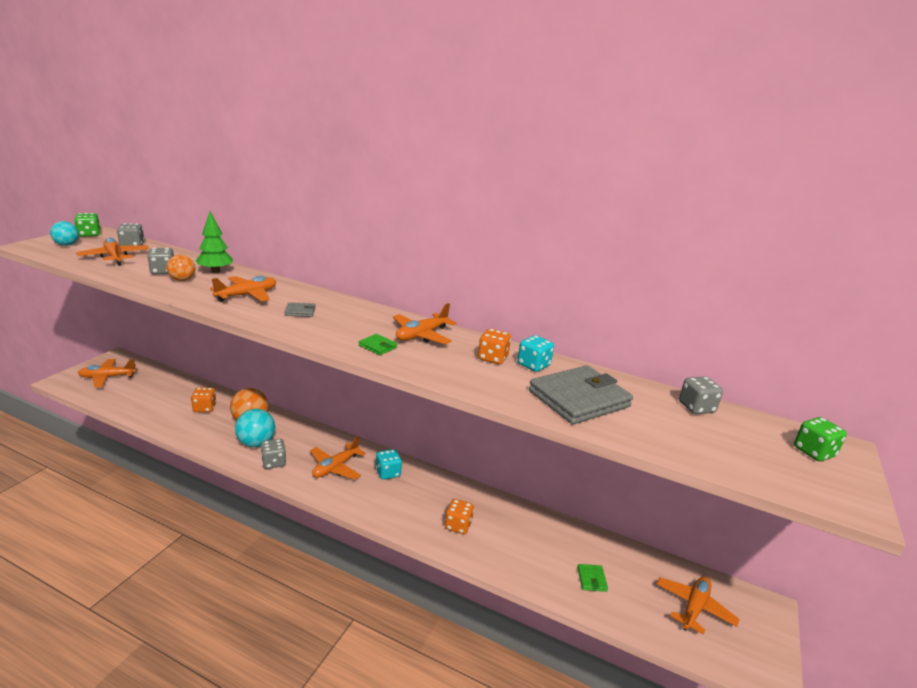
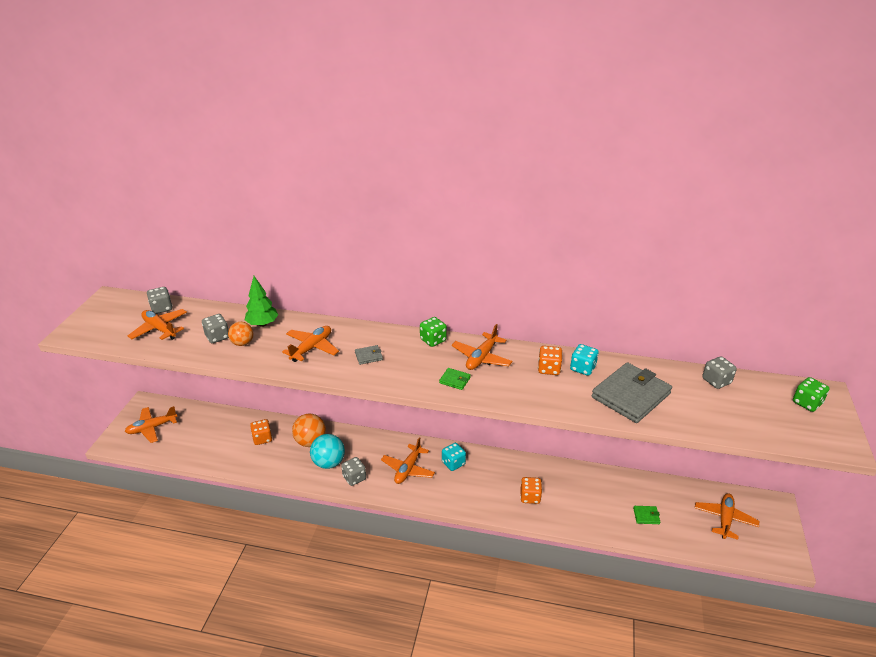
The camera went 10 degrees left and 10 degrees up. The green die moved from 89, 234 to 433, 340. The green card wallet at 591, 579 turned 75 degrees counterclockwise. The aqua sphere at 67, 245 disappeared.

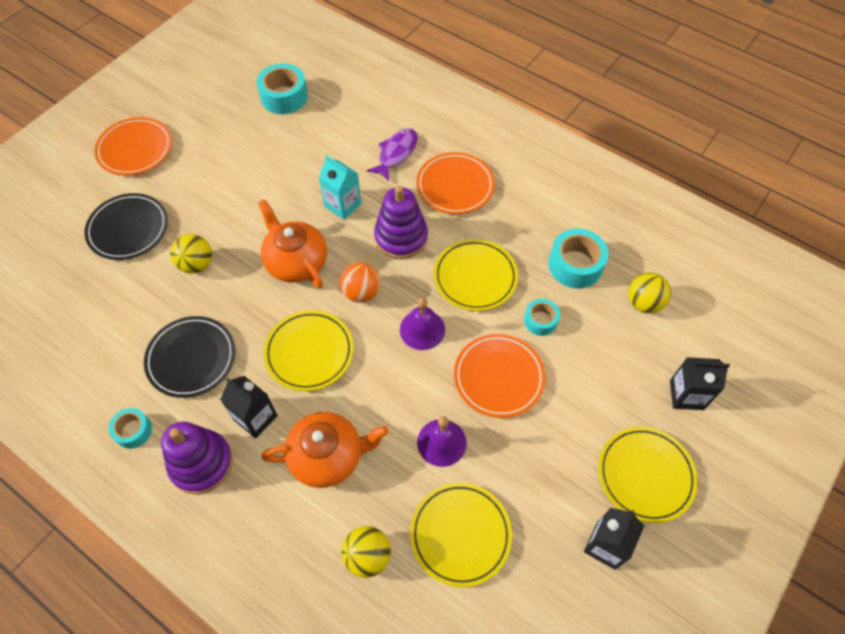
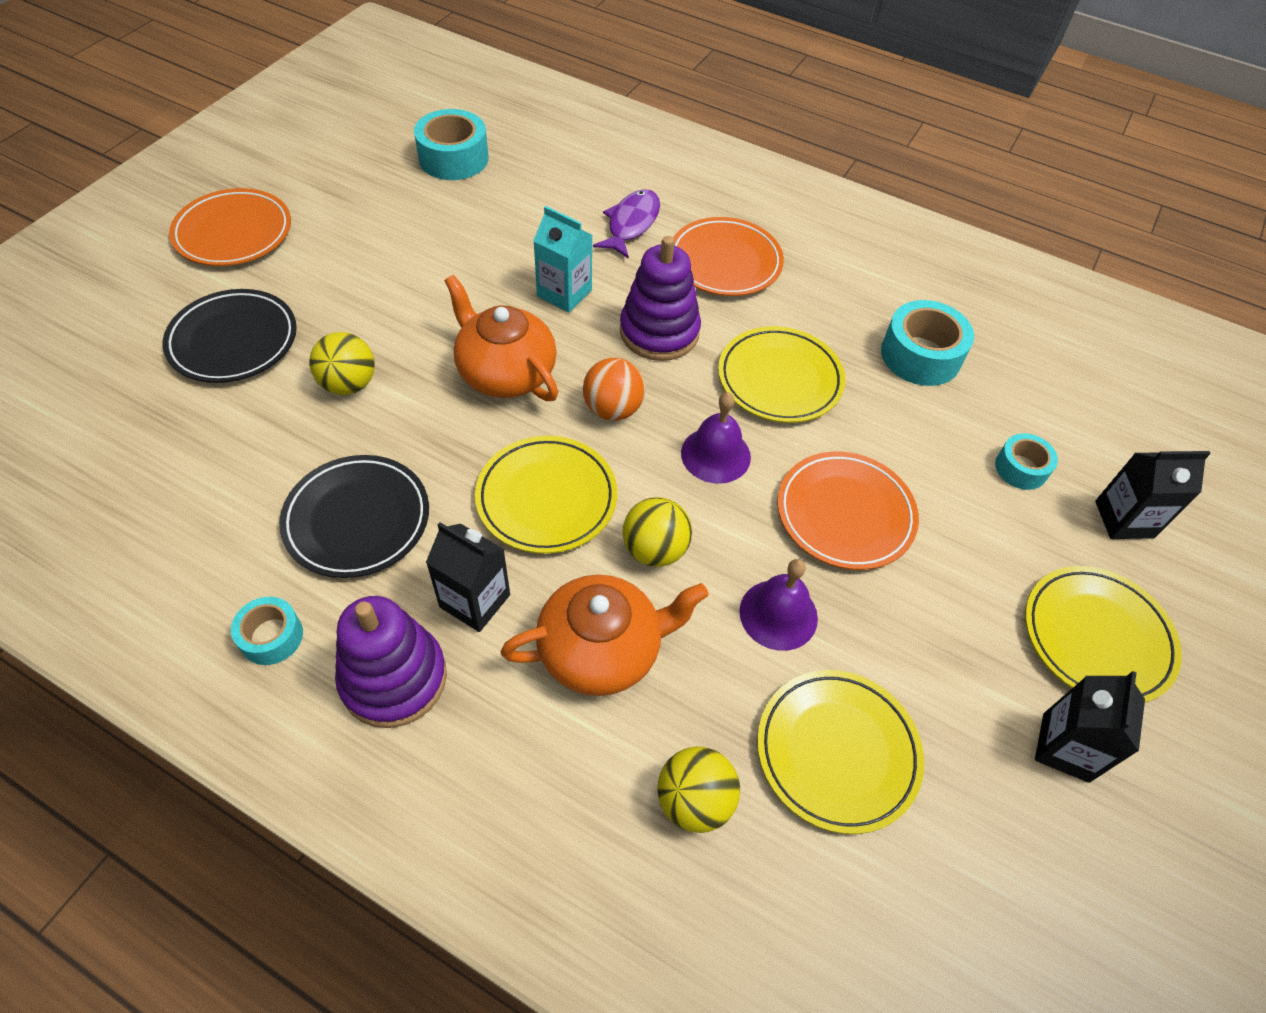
The camera went 10 degrees left and 5 degrees down. The yellow sphere moved from 643, 303 to 655, 550. The aqua roll of tape moved from 540, 320 to 1021, 468.

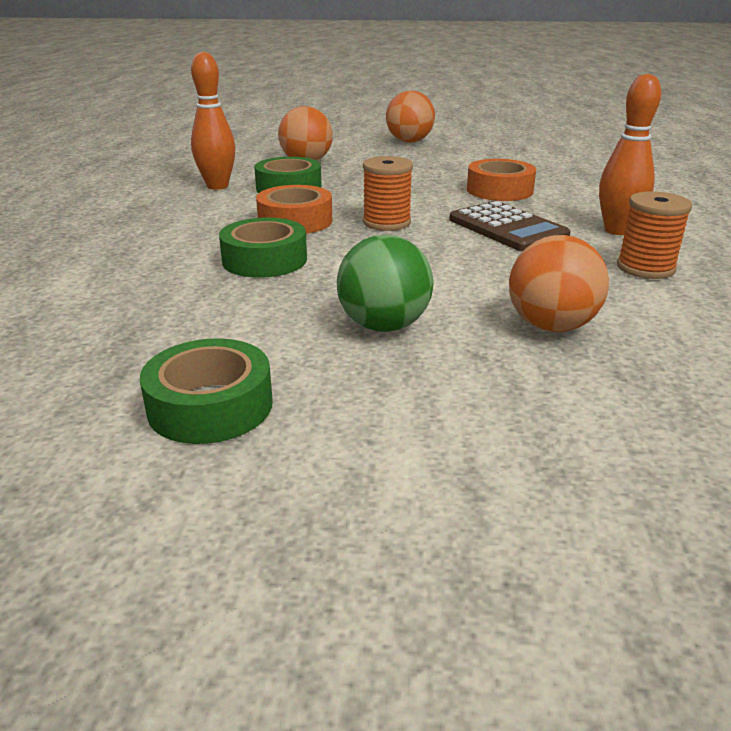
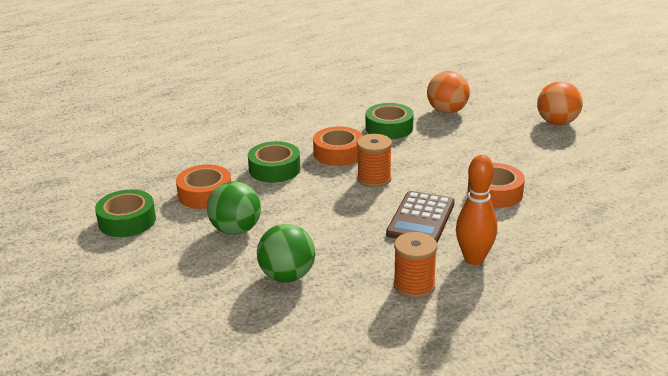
The camera went 55 degrees right and 0 degrees up. The bright orange roll of tape at 205, 194 appeared. The bright orange sphere at 551, 326 became the green sphere at 287, 276. The bright orange tenpin at 217, 186 disappeared.

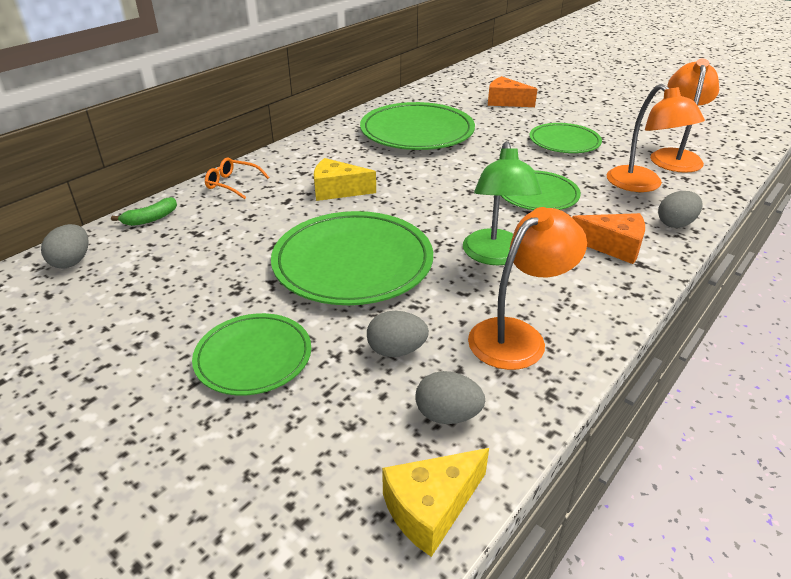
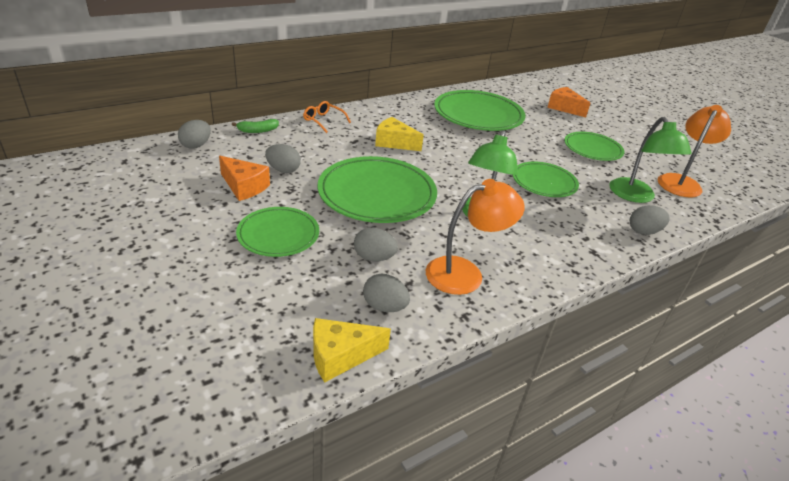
The camera went 15 degrees right and 0 degrees up. The bright orange cheese wedge moved from 613, 246 to 244, 187. The gray egg shape at 283, 170 appeared. The bright orange desk lamp at 642, 185 became the green desk lamp at 636, 196.

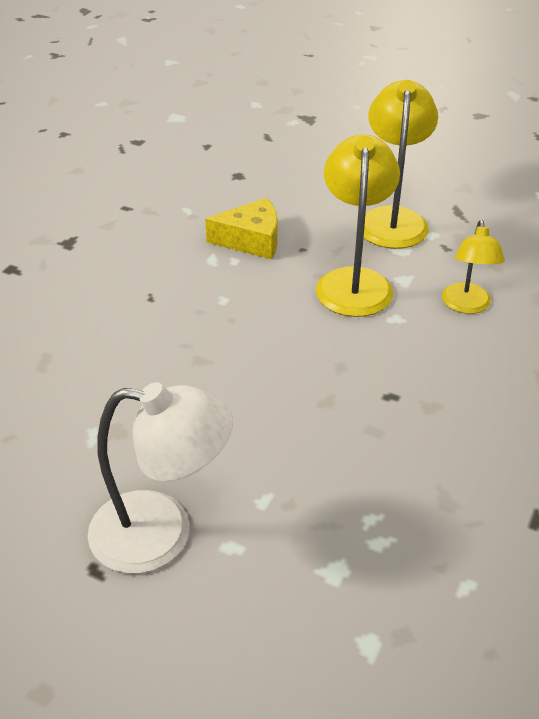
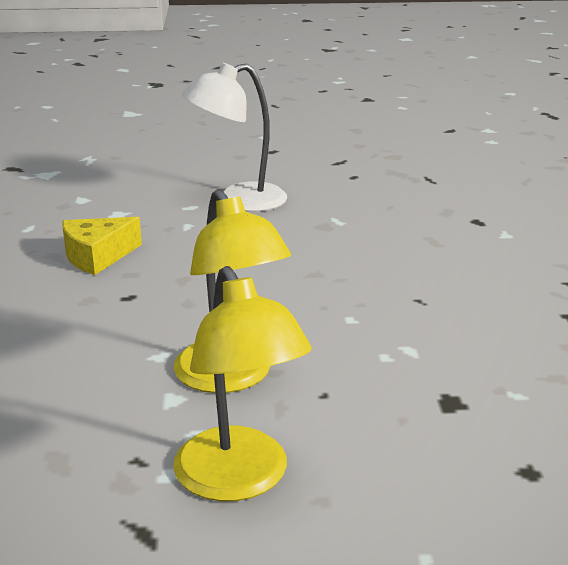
The camera went 150 degrees right and 15 degrees down. The yellow cheese wedge moved from 251, 240 to 97, 256. The yellow desk lamp at 466, 306 disappeared.

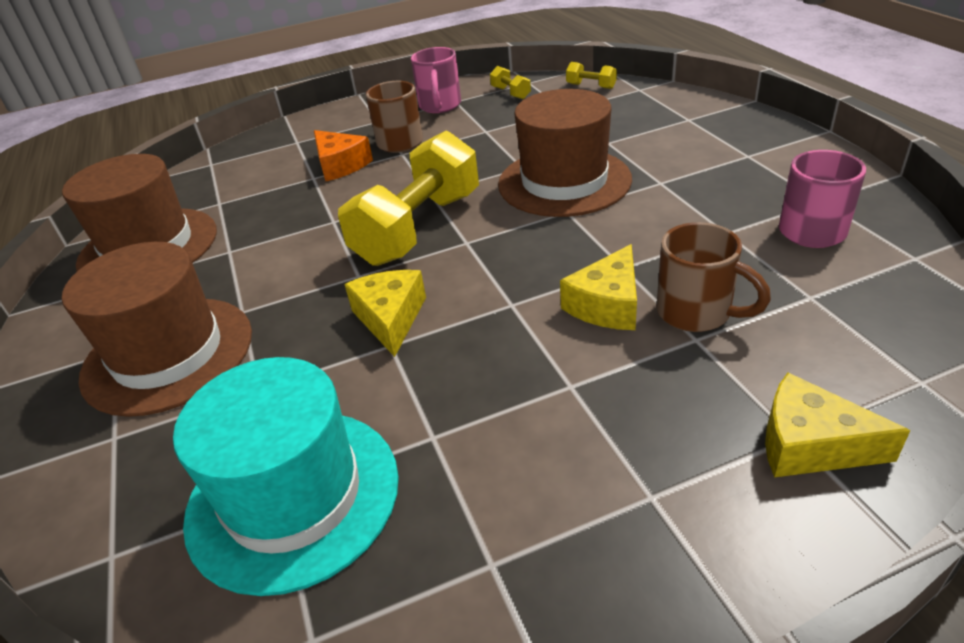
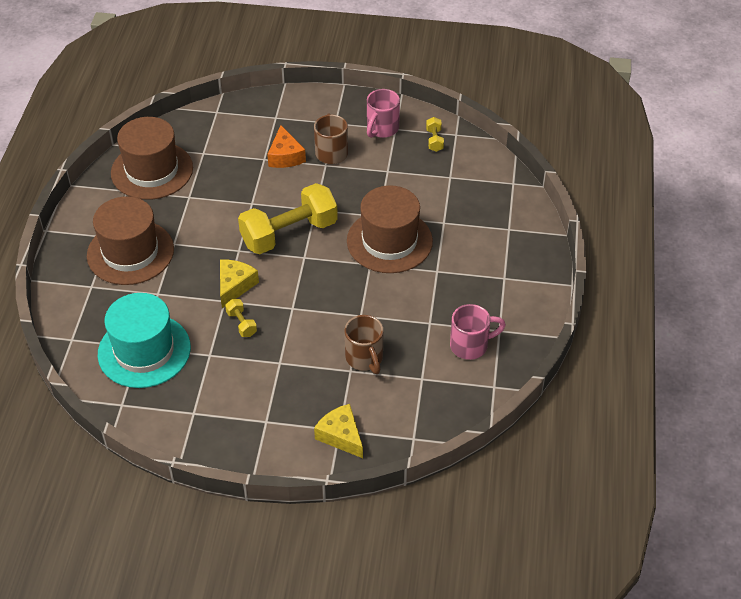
The camera went 25 degrees right and 10 degrees up. The yellow free weight moved from 591, 86 to 241, 324. The yellow cheese wedge at 607, 304 disappeared.

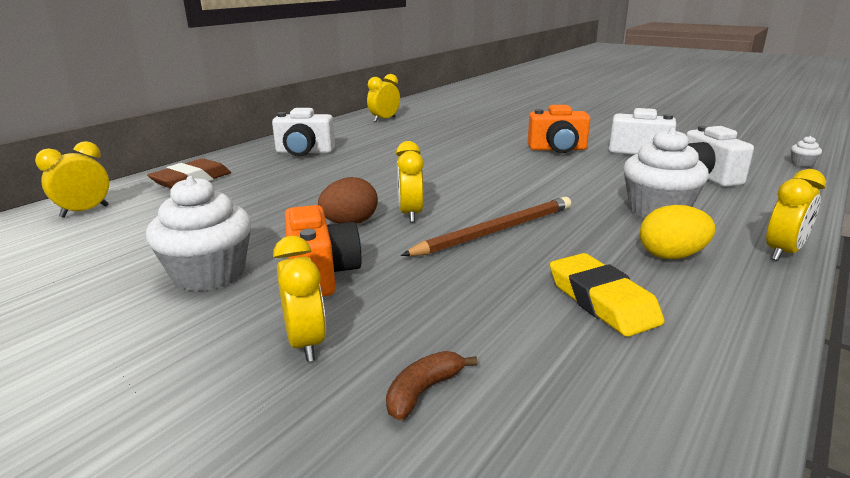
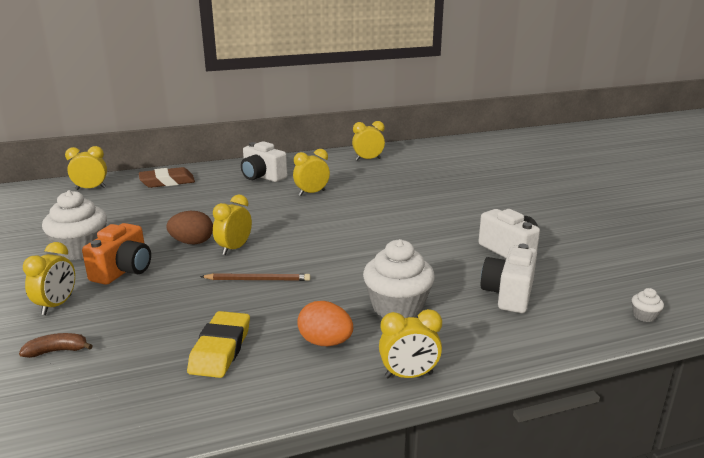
The camera went 35 degrees right and 0 degrees up. The brown wooden pencil at 496, 231 changed to 0.66 times the size. The yellow clock at 312, 193 appeared. The yellow egg shape at 671, 256 became the bright orange egg shape at 325, 342. The bright orange photo camera at 557, 149 disappeared.

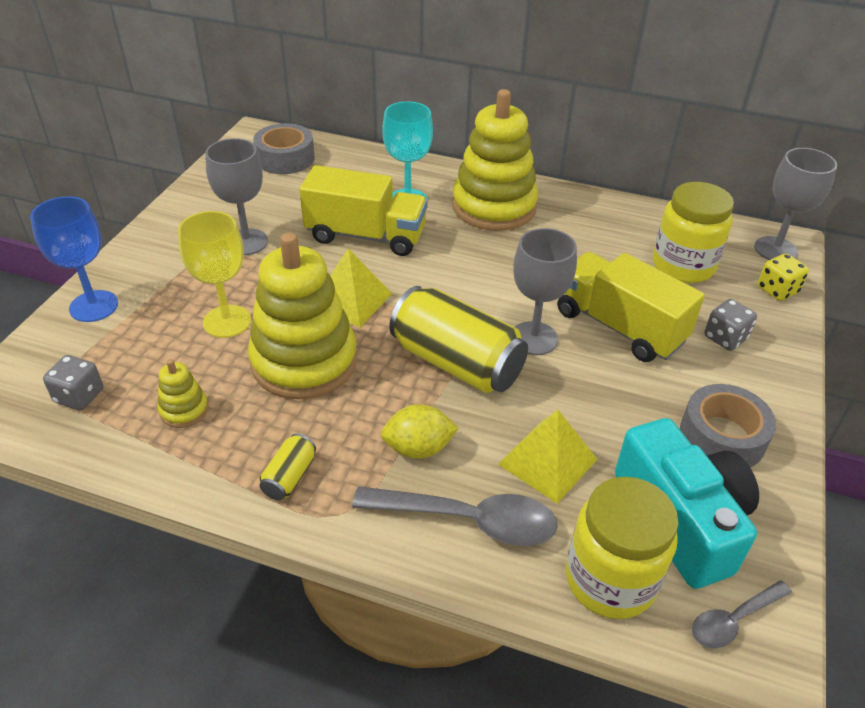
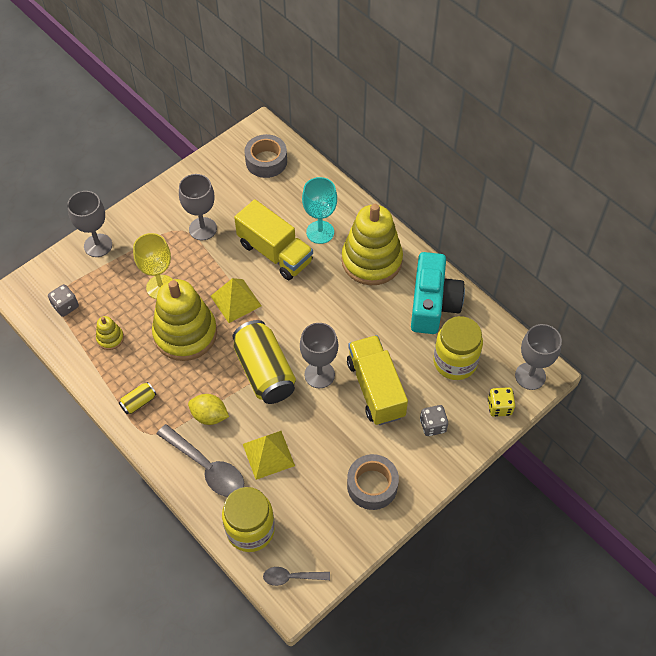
The camera went 30 degrees right and 15 degrees up. The royal blue chalice at 94, 306 became the gray chalice at 98, 245. The aqua photo camera moved from 681, 519 to 433, 304.

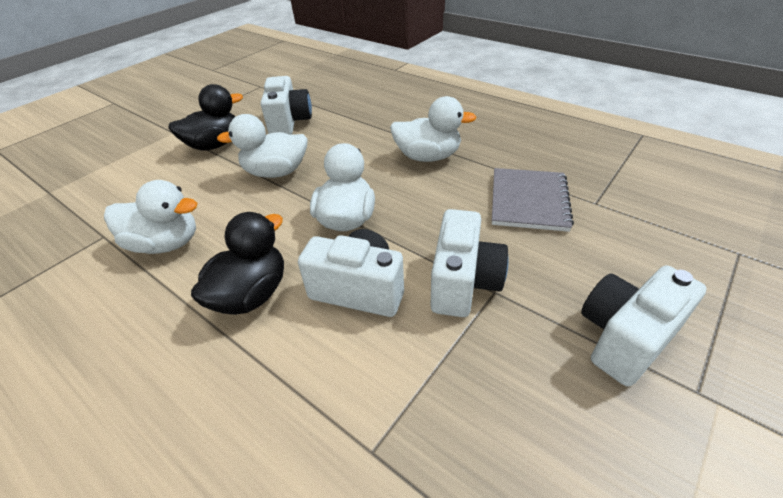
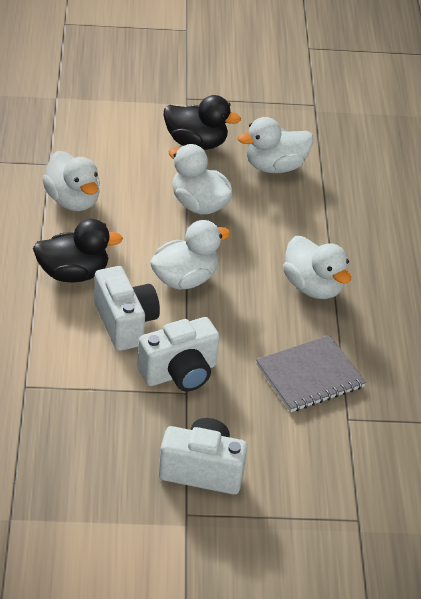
The camera went 45 degrees right and 0 degrees up. The snow-white photo camera at 289, 122 was replaced by the snow-white duck at 275, 167.

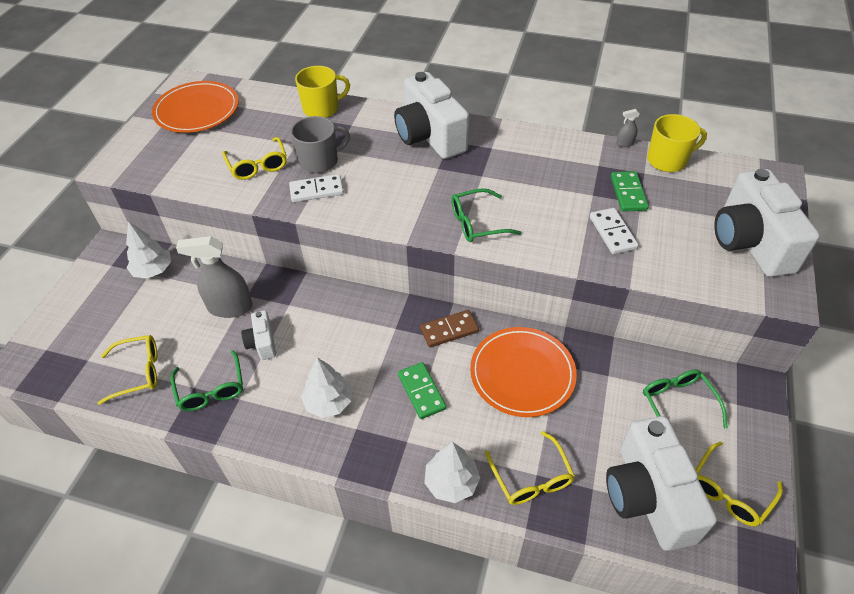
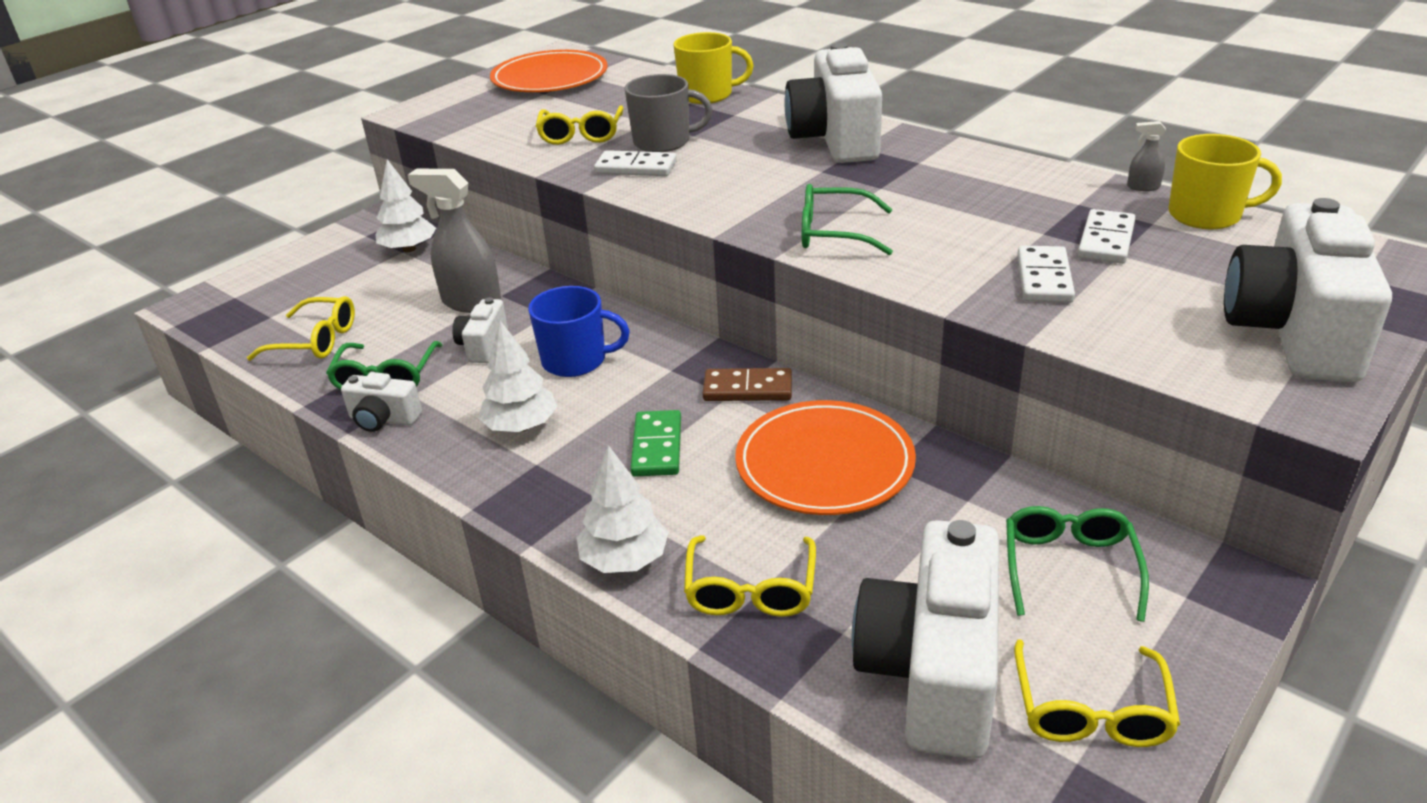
The camera went 25 degrees right and 15 degrees down. The snow-white photo camera at 383, 419 appeared. The royal blue mug at 576, 360 appeared. The yellow spectacles at 729, 492 turned 60 degrees counterclockwise. The green domino piece at 628, 193 became the snow-white domino piece at 1106, 240.

